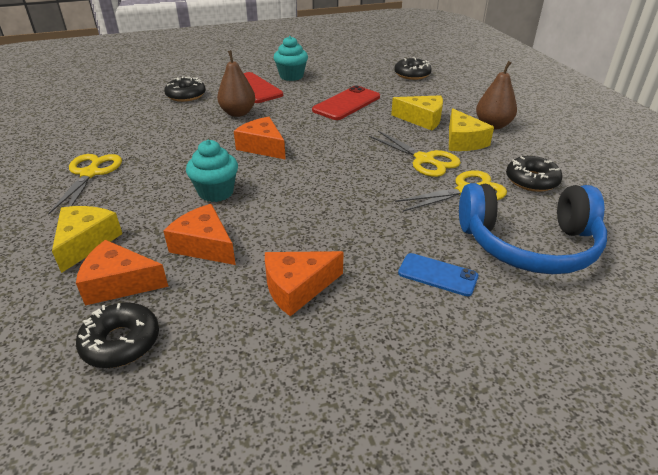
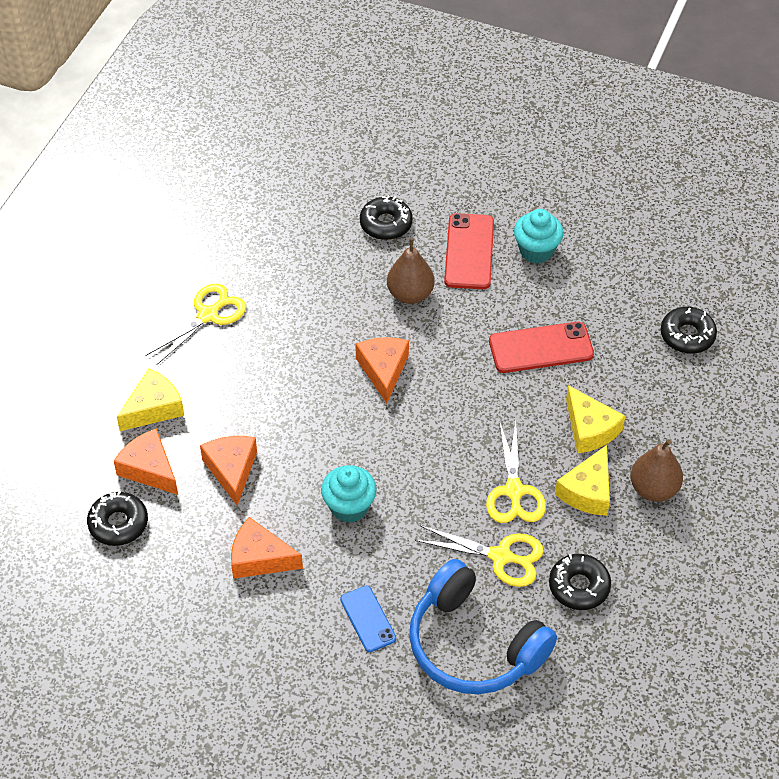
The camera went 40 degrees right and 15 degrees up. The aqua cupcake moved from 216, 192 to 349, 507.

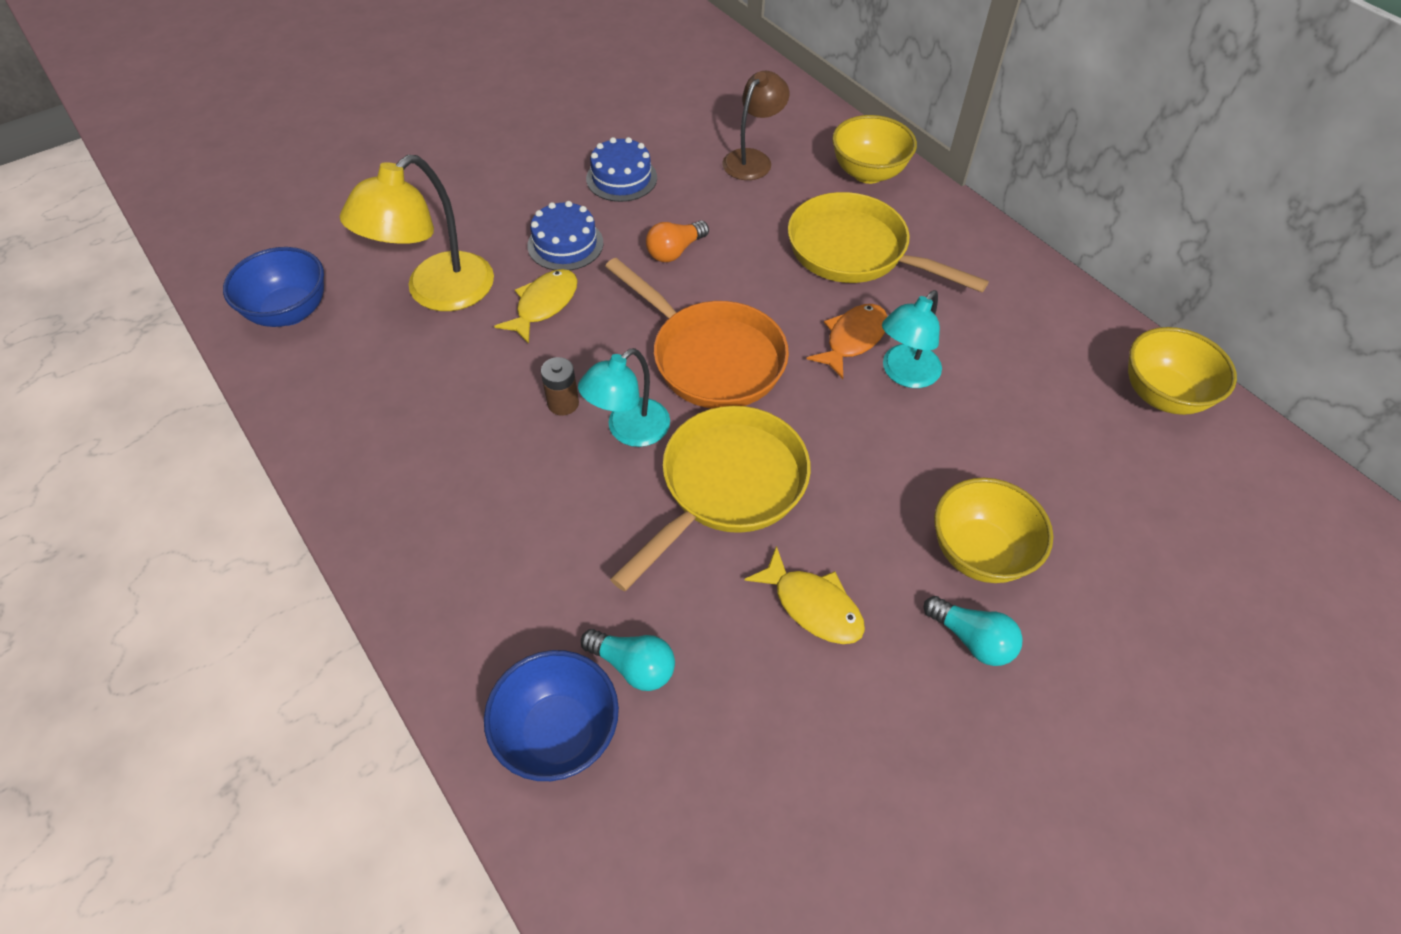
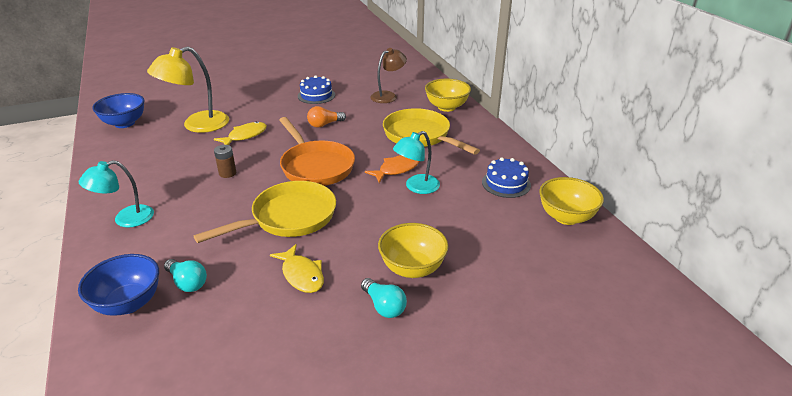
The camera went 15 degrees right and 20 degrees down. The aqua desk lamp moved from 629, 431 to 125, 219. The royal blue gateau moved from 565, 244 to 506, 183.

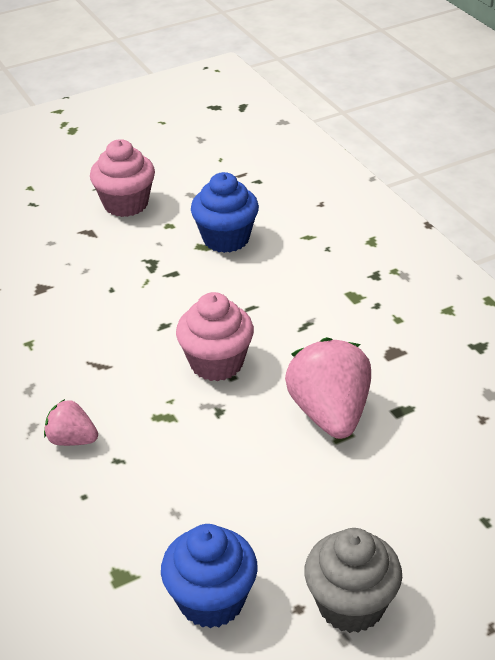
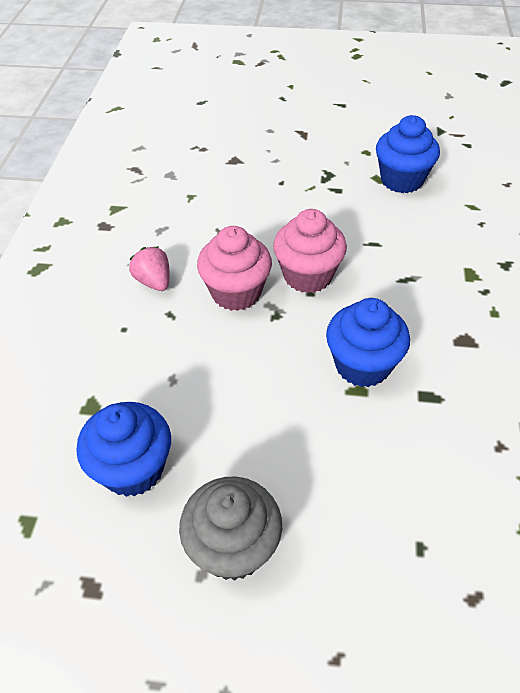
The camera went 35 degrees right and 10 degrees up. The rosy cupcake moved from 126, 204 to 236, 292. The rosy toy strawberry at 330, 413 was replaced by the royal blue cupcake at 362, 365.

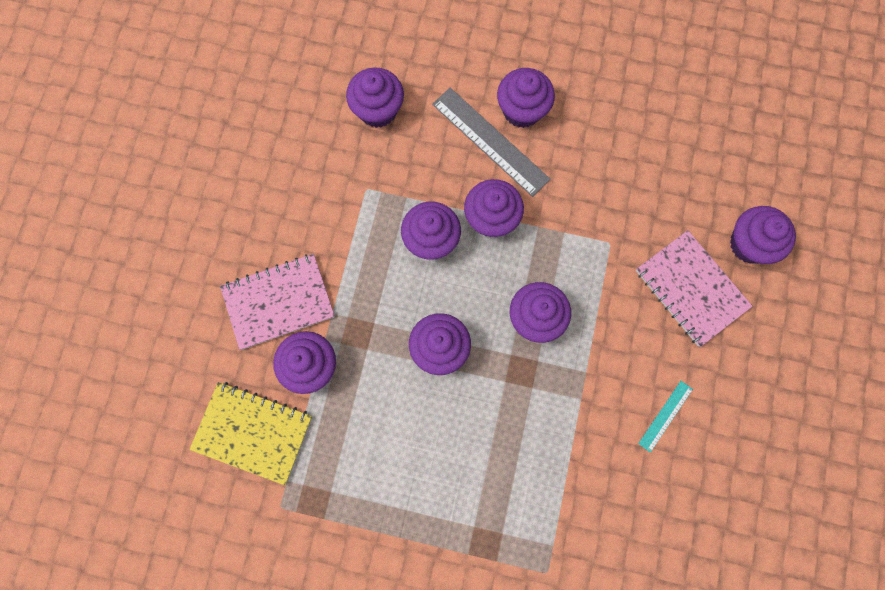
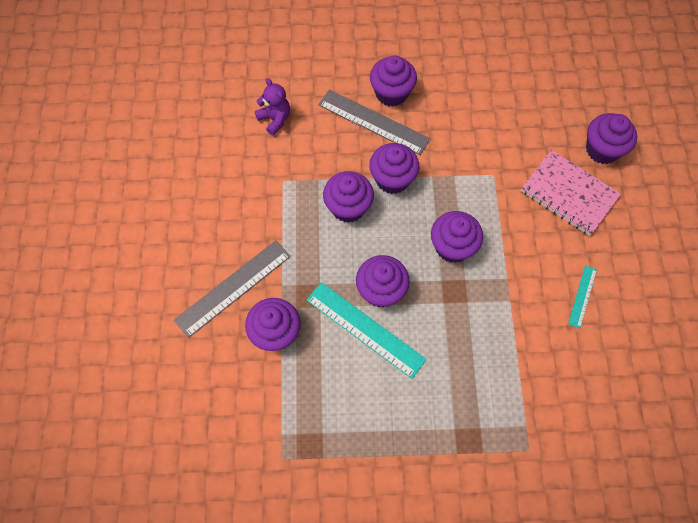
The camera went 15 degrees left and 10 degrees down. The rosy notebook at 278, 302 was replaced by the gray ruler at 233, 288. The violet cupcake at 378, 110 was replaced by the violet teddy bear at 275, 119. The aqua ruler at 365, 329 appeared. The yellow notebook at 253, 432 disappeared.

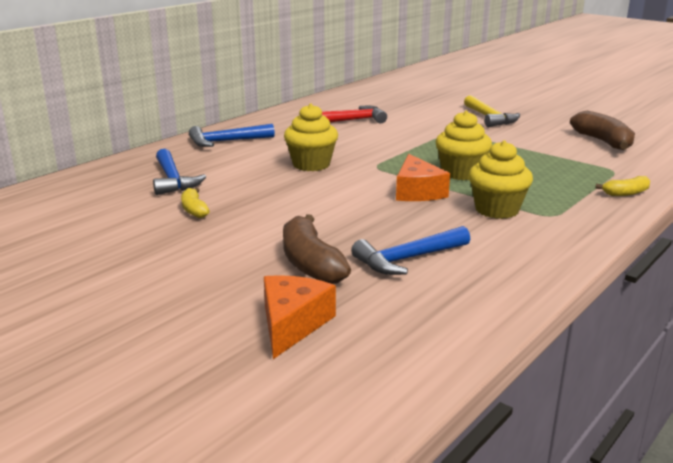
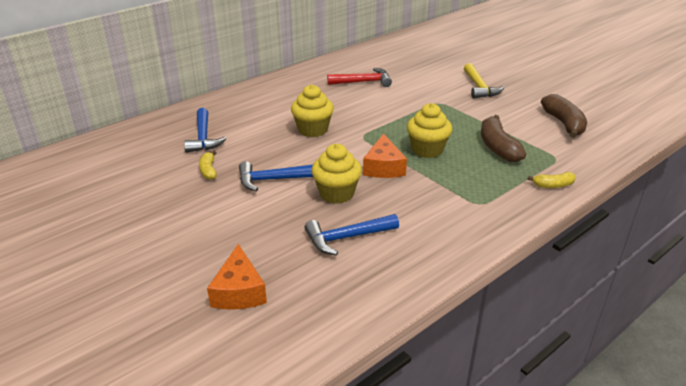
The camera went 10 degrees right and 10 degrees up. The bright orange cheese wedge at 292, 324 turned 150 degrees clockwise. The royal blue hammer moved from 226, 141 to 273, 180. The yellow cupcake moved from 497, 210 to 336, 193. The brown banana moved from 310, 264 to 497, 147.

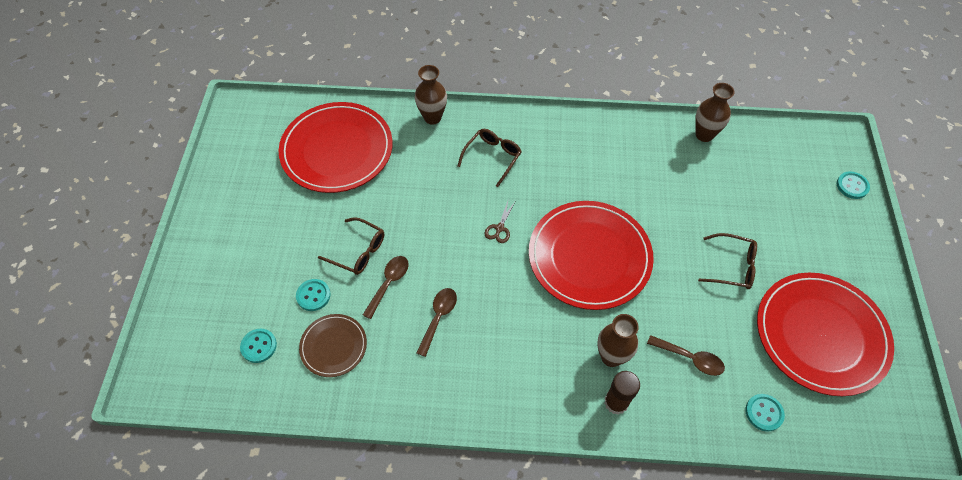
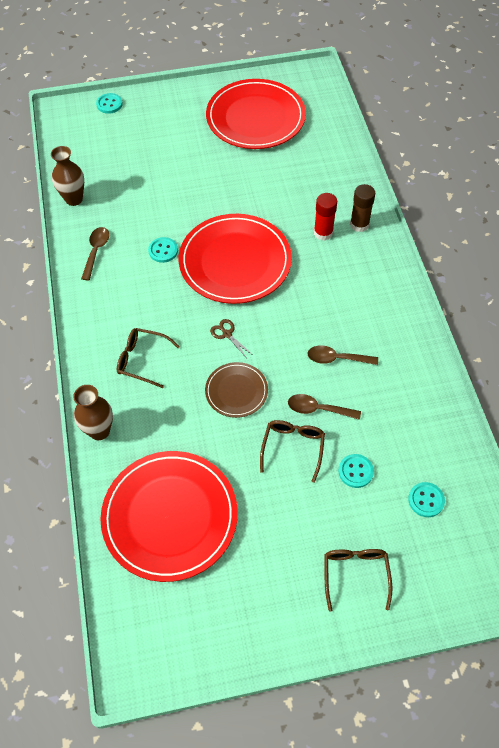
The camera went 105 degrees left and 0 degrees up. The brown teaspoon moved from 690, 358 to 96, 251. The aqua sewing button moved from 764, 413 to 163, 251. The brown dinner plate moved from 333, 346 to 236, 391. The brown shears at 499, 228 turned 135 degrees counterclockwise. The brown vase at 611, 356 was replaced by the scarlet glue stick at 323, 233. The brown spectacles moved from 732, 266 to 355, 574.

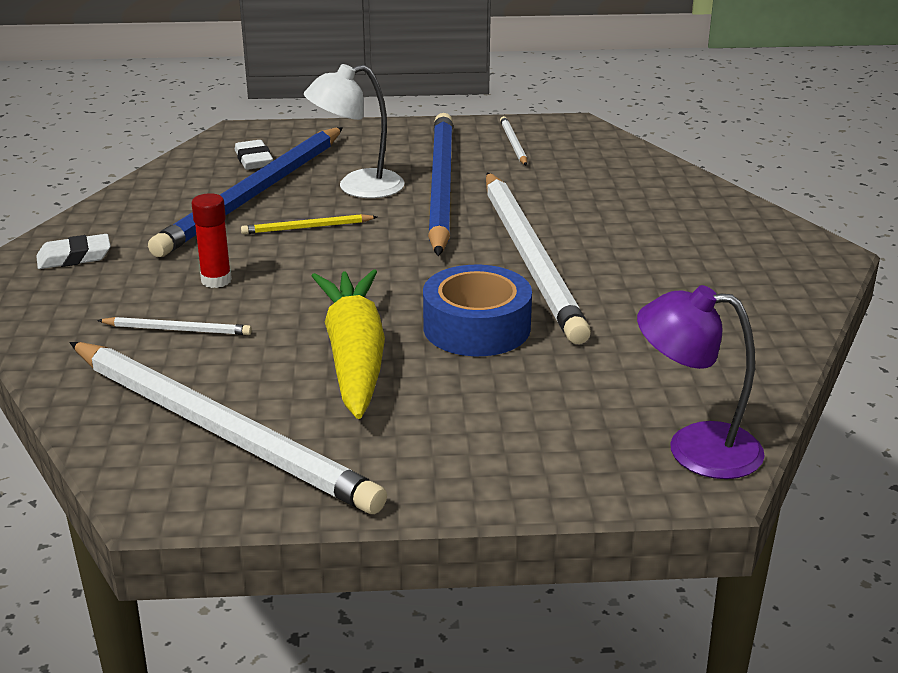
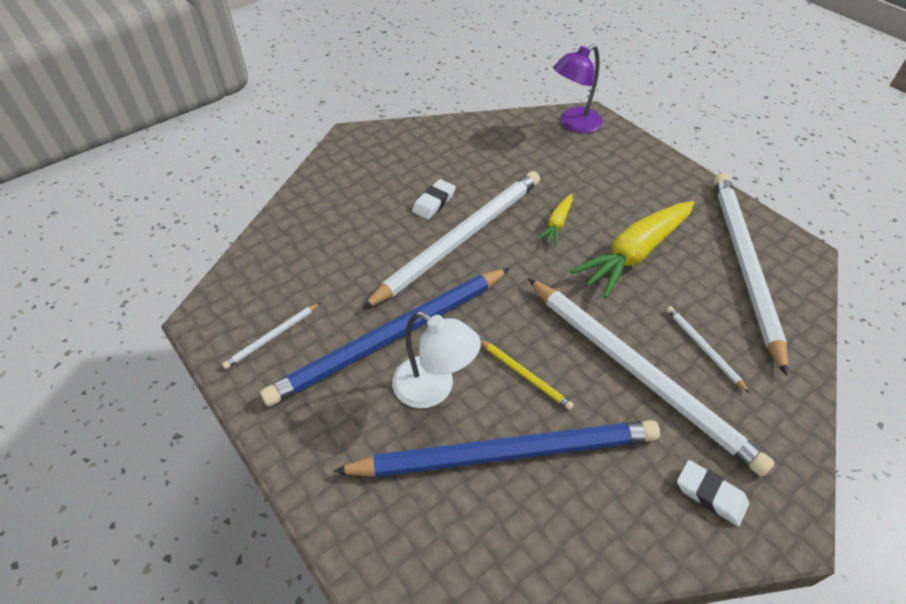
The camera went 125 degrees left and 20 degrees up. The snow-white pencil eraser moved from 254, 160 to 434, 202. The scarlet glue stick at 216, 280 was replaced by the snow-white wooden pencil at 639, 373. The royal blue roll of tape at 476, 327 was replaced by the yellow root vegetable at 557, 224. The violet desk lamp at 694, 448 turned 75 degrees clockwise.

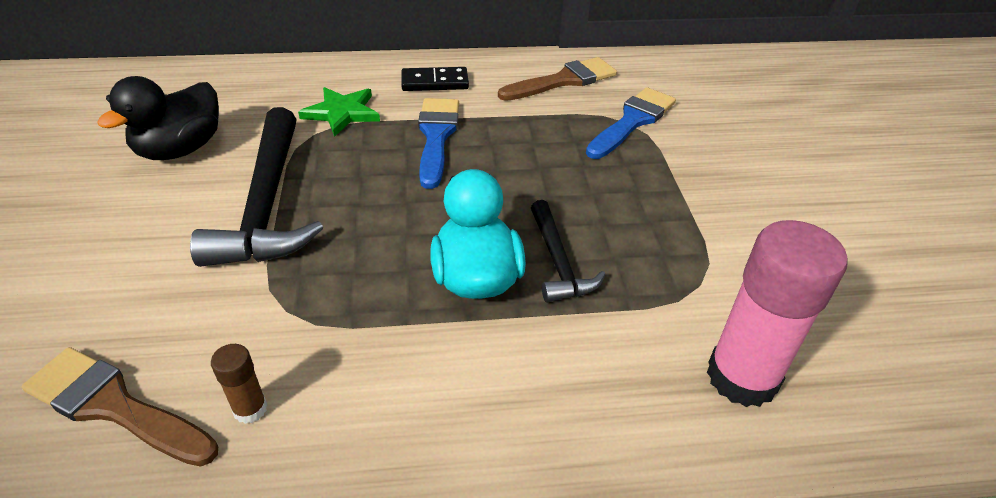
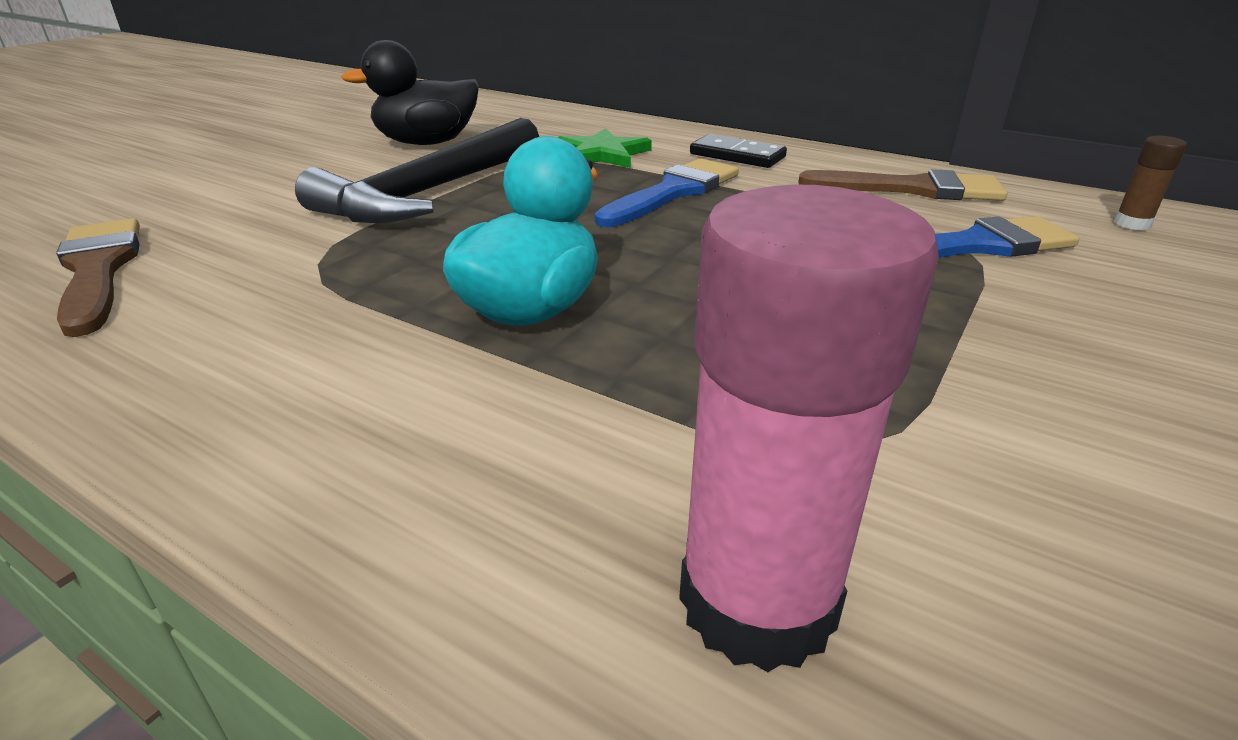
The camera went 40 degrees right and 10 degrees down. The brown glue stick moved from 250, 409 to 1132, 224. The jet-black hammer at 558, 262 disappeared.

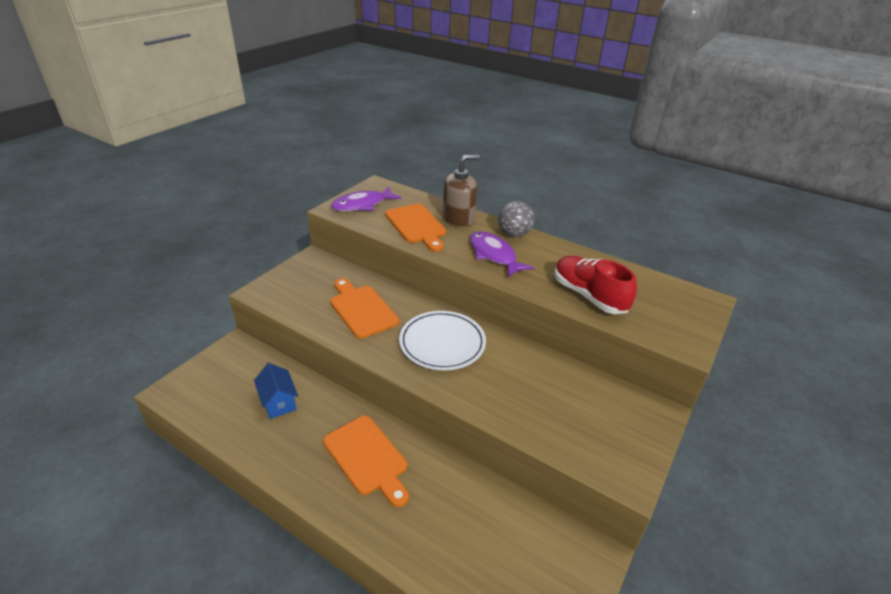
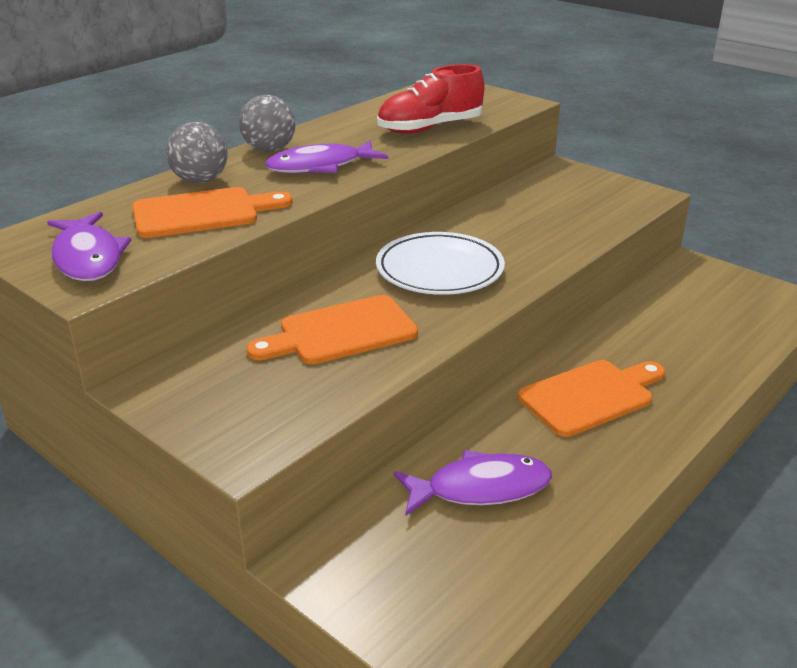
The camera went 80 degrees left and 5 degrees down. The brown pump bottle at 458, 219 was replaced by the gray sphere at 200, 181. The royal blue toy house at 279, 402 was replaced by the violet fish figure at 480, 488.

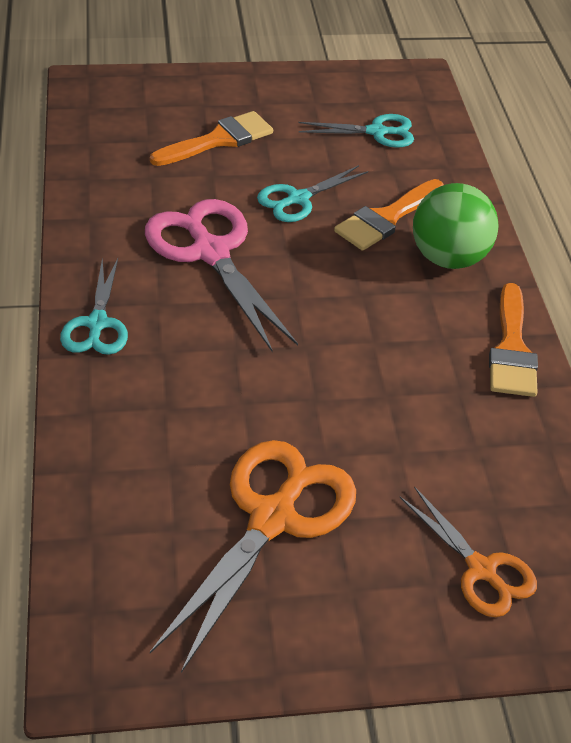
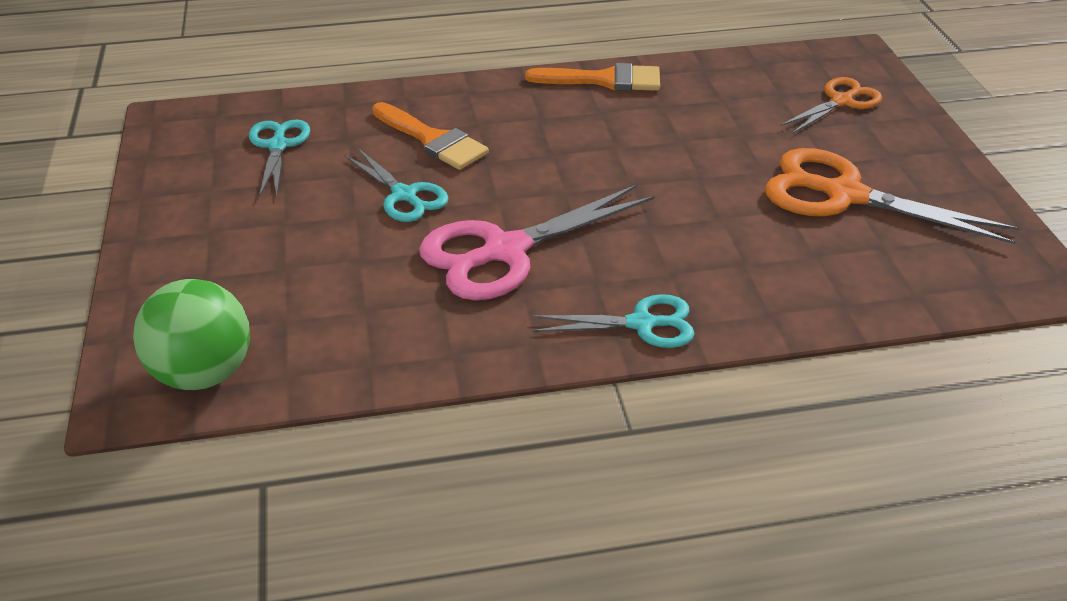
The camera went 90 degrees left and 5 degrees down. The green sphere moved from 448, 258 to 204, 373. The bright orange brush at 219, 140 disappeared.

